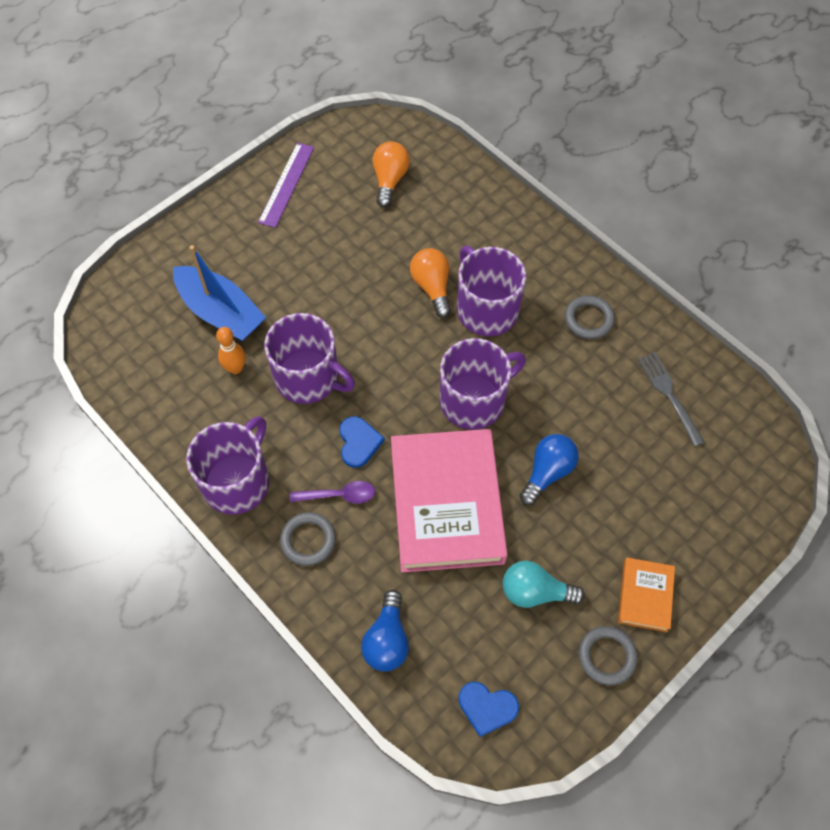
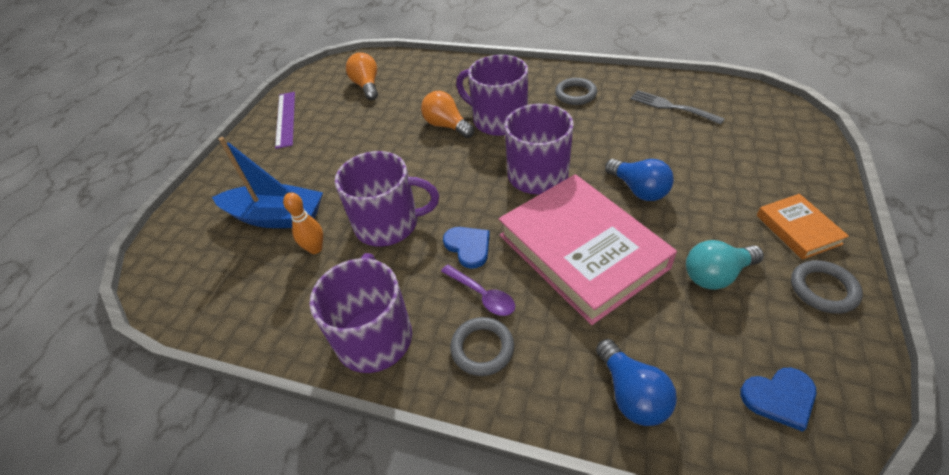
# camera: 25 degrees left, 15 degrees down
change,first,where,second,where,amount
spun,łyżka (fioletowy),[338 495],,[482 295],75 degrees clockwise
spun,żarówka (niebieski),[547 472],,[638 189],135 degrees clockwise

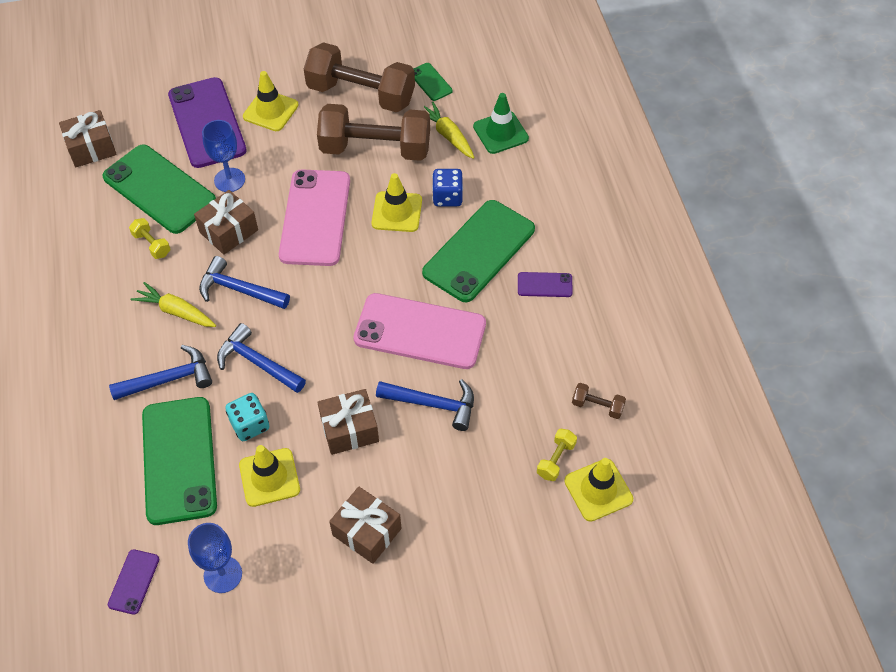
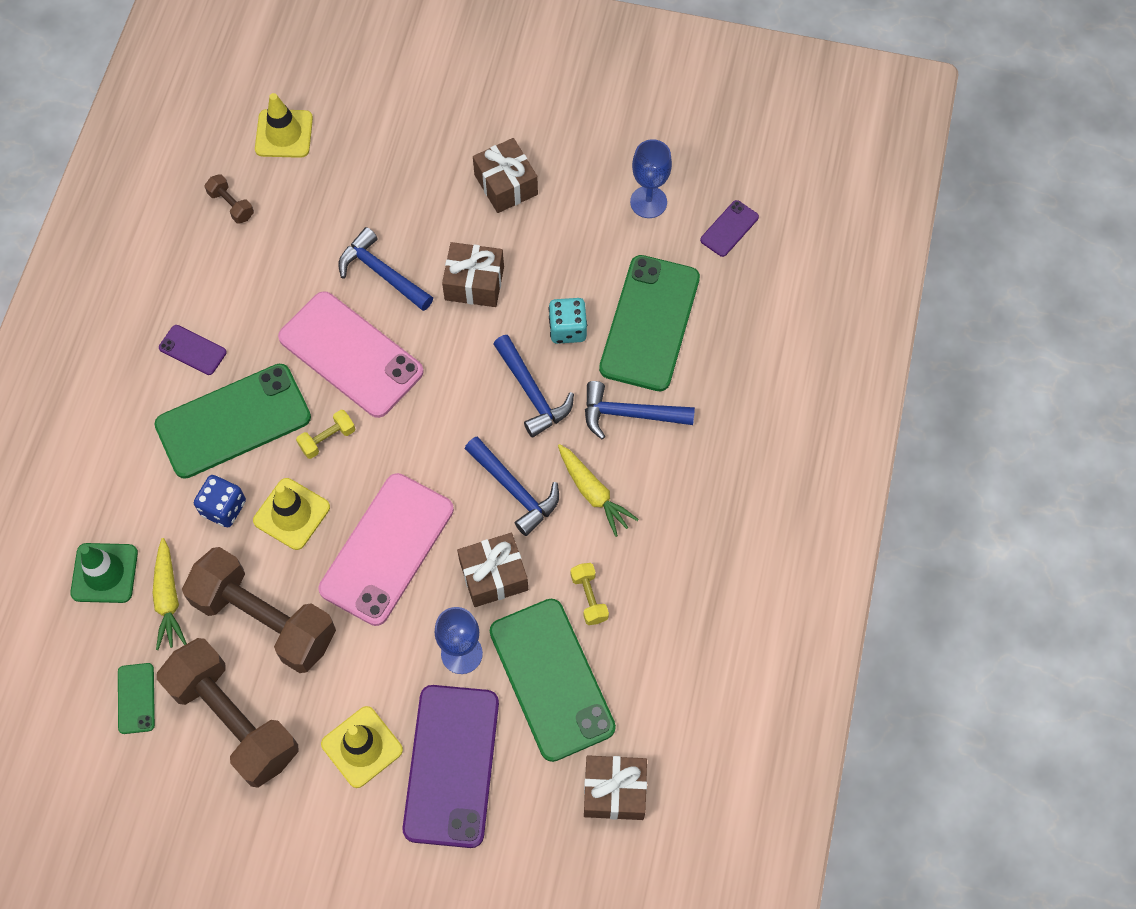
# camera: 155 degrees left, 10 degrees up
change,first,where,second,where,amount
relocated,hantel (żółty),[556 460],,[327 439],
missing,pachołek (żółty),[269 477],,,

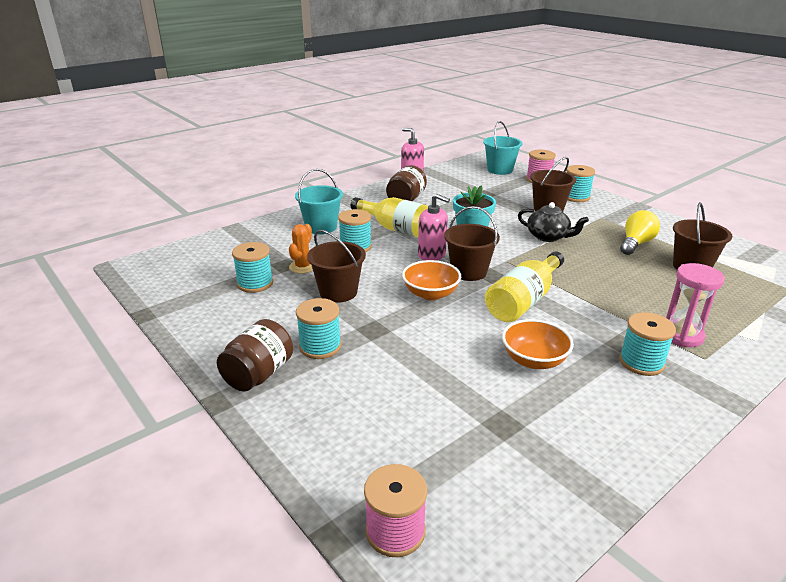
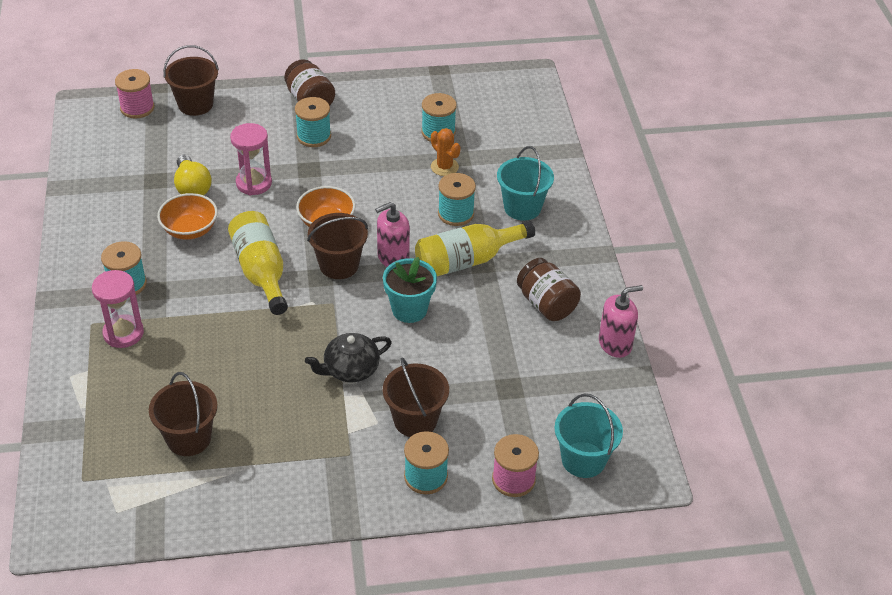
# camera: 120 degrees right, 15 degrees up
change,first,where,second,where,amount
relocated,wiadro (brązowy),[338 292],,[195 104],
relocated,żarówka (żółty),[636 244],,[192 187],
appeared,,,klepsydra (różowy),[254 183],

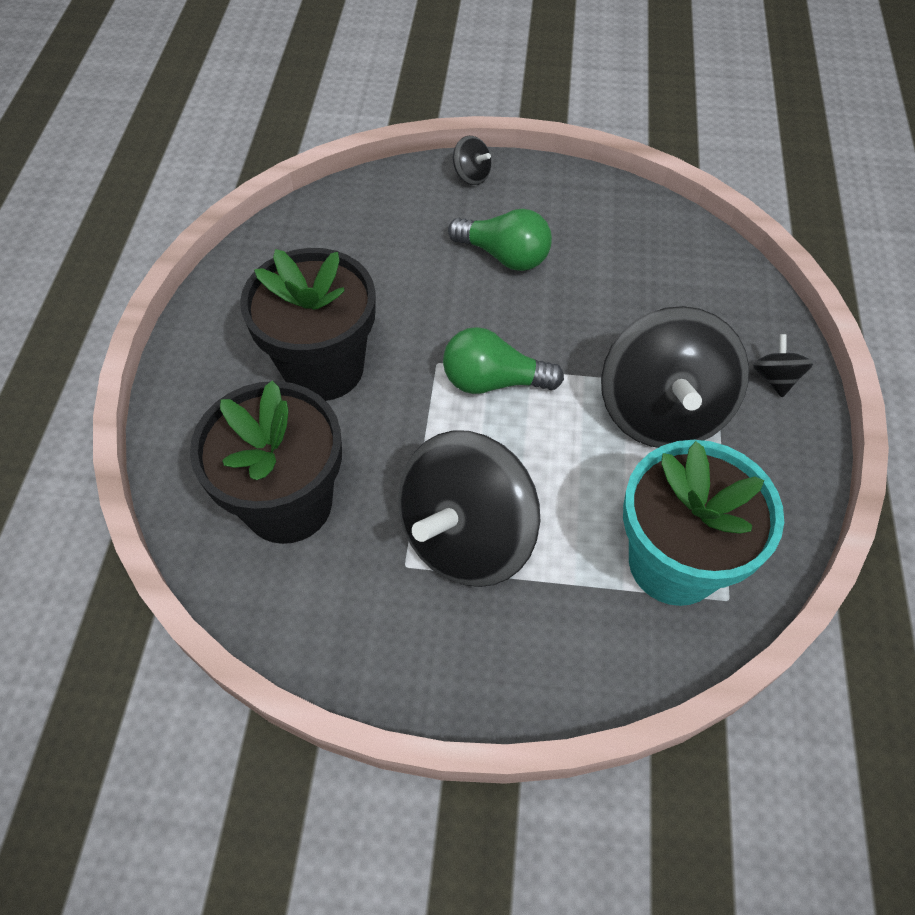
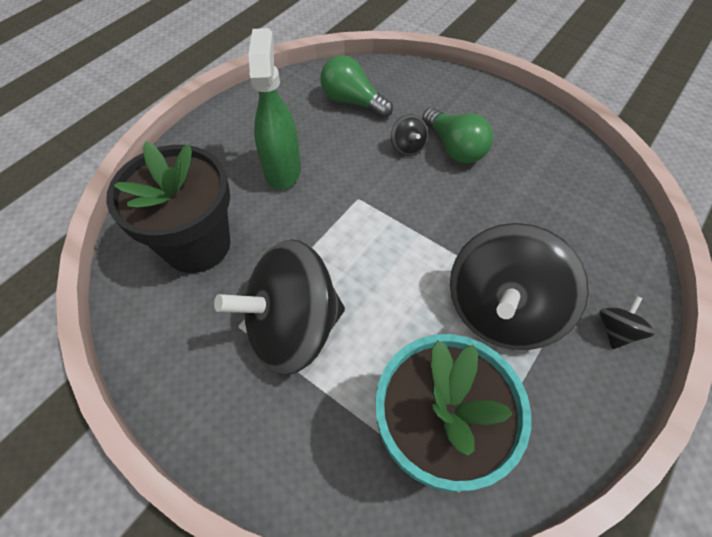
# camera: 30 degrees right, 0 degrees up
change,first,where,second,where,amount
exchanged,doniczka (czarny),[323 368],spryskiwacz (zielony),[282 169],
relocated,żarówka (zielony),[493 381],,[352 101],
relocated,bączek (czarny),[471 175],,[407 147],

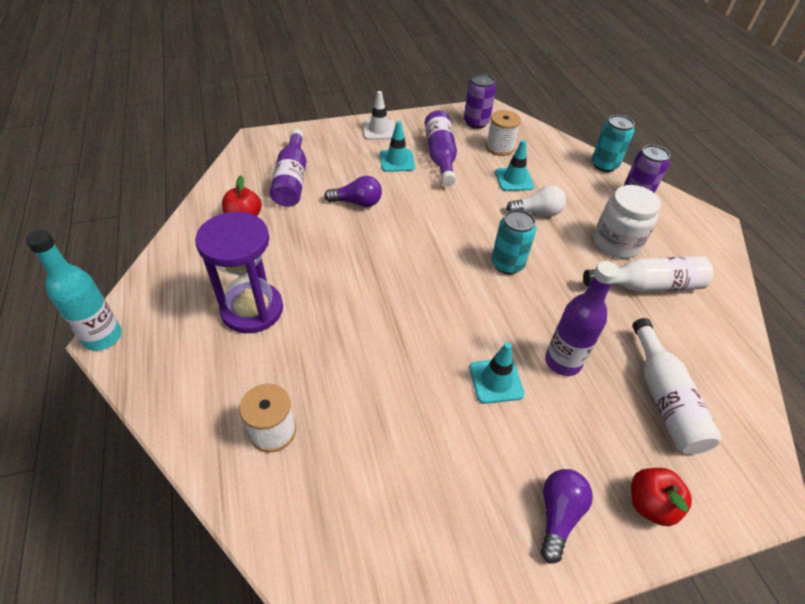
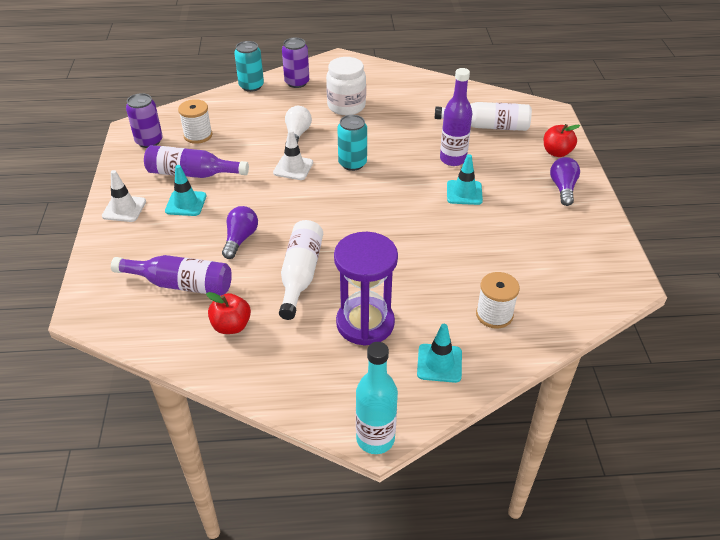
# camera: 75 degrees left, 5 degrees down
change,first,where,second,where,amount
appeared,,,pachołek (biały),[293 168],
relocated,butelka (biały),[648 285],,[300 275],
relocated,pachołek (turkusowy),[514 179],,[439 363],
spun,żarówka (fioletowy),[558 515],,[563 188],60 degrees clockwise

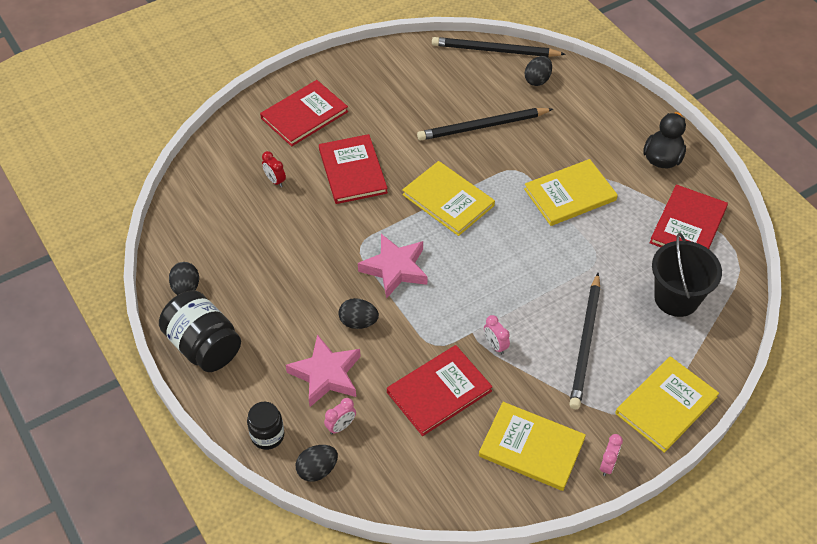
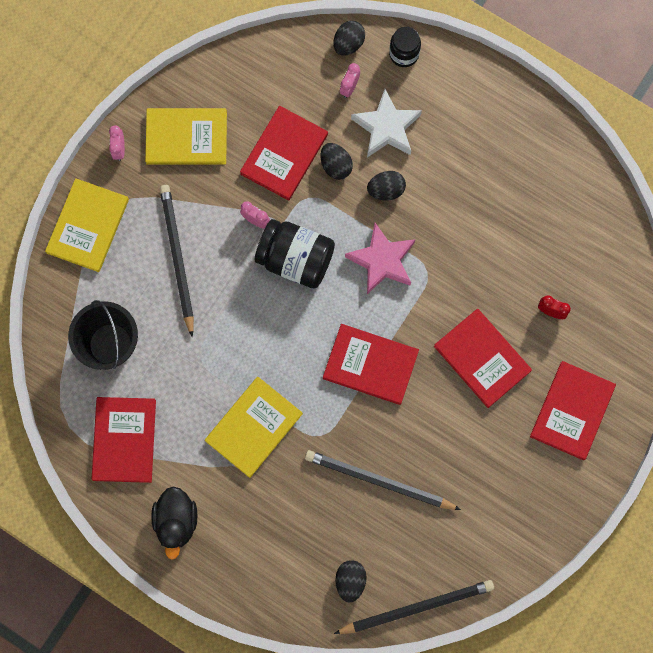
# camera: 155 degrees right, 25 degrees up
change,first,where,second,where,amount
relocated,słoik (czarny),[204 346],,[295 259],
spun,ołówek (czarny),[483 126],,[379 481],120 degrees counterclockwise
relocated,jajko (czarny),[186 288],,[336 165],
colour,książka (żółty),[448 200],książka (czerwony),[370 365],
colour,gwiazda (różowy),[326 375],gwiazda (biały),[386 127],

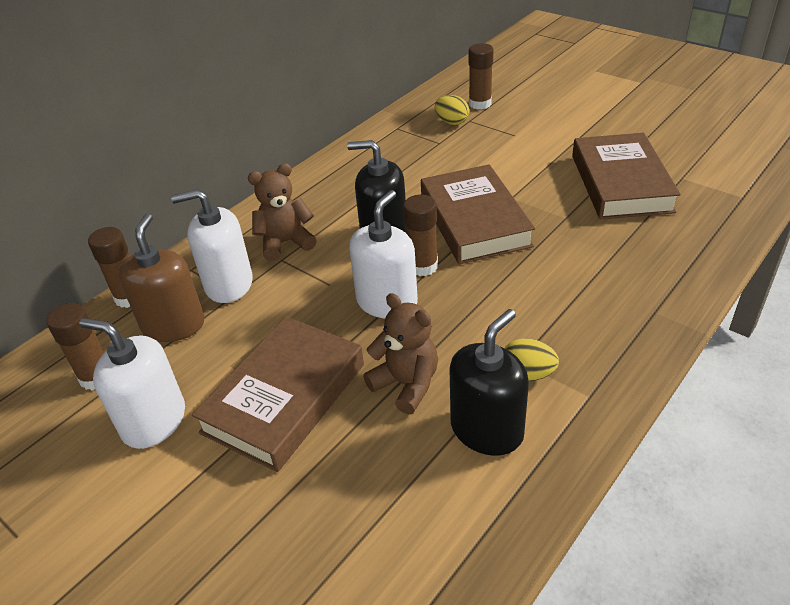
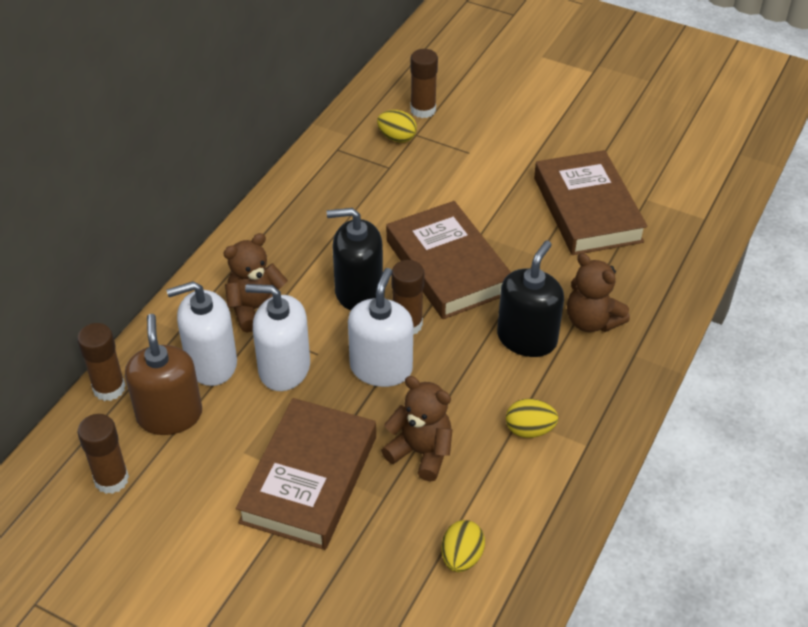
# camera: 15 degrees left, 5 degrees up
change,first,where,second,where,amount
relocated,dozownik mydła (biały),[154 421],,[284 368],
appeared,,,jajko (żółty),[461 557],
relocated,dozownik mydła (czarny),[487 429],,[527 338],
appeared,,,miś (brązowy),[591 321],

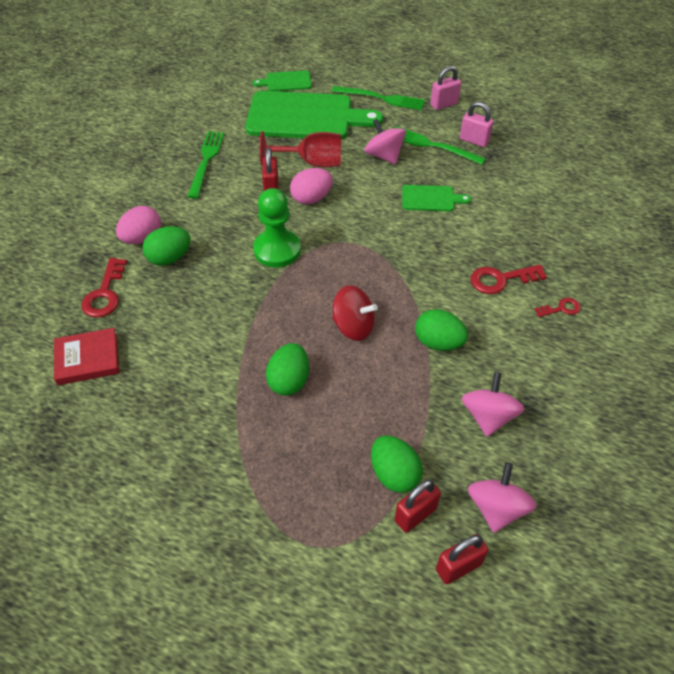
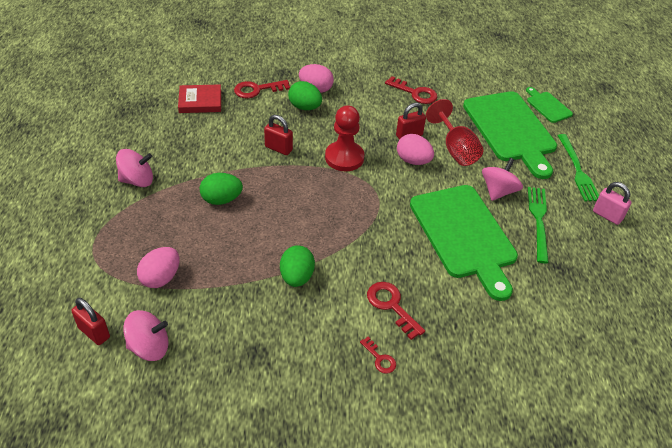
# camera: 65 degrees right, 5 degrees down
change,first,where,second,where,amount
relocated,bączek (różowy),[488 416],,[137 180],
colour,jajko (zielony),[394 474],jajko (różowy),[161 278],
spun,książka (czerwony),[87 359],,[200 101],60 degrees counterclockwise
relocated,kłódka (czerwony),[415 515],,[278 148],
colour,pionek (zielony),[277 250],pionek (czerwony),[344 158],
exchanged,widelec (zielony),[206 161],klucz (czerwony),[415 93],
size,deska do krojenia (zielony),[431 199],,[464 235],x2.19
missing,bączek (czerwony),[353 326],,,
missing,kłódka (różowy),[474 141],,,

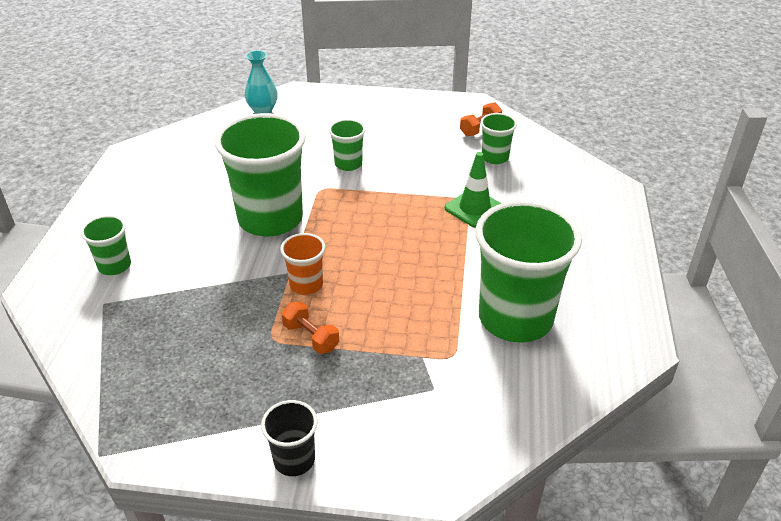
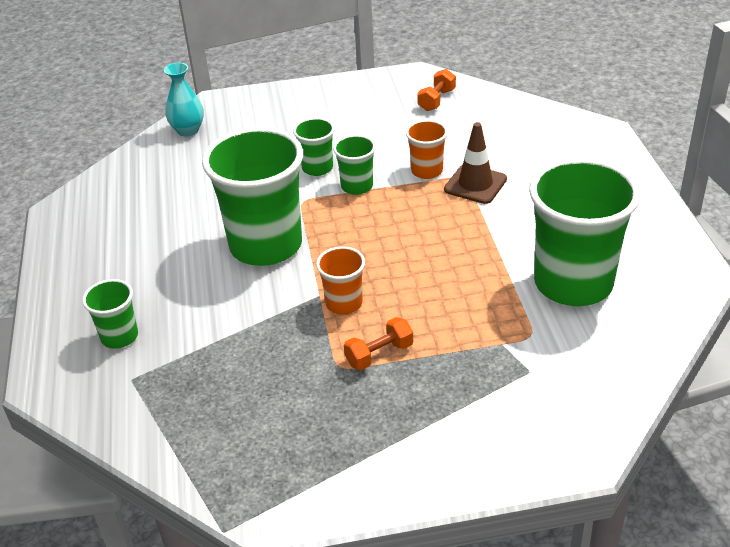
# camera: 15 degrees left, 0 degrees up
change,first,where,second,where,amount
relocated,szklanka (zielony),[495 157],,[357 186],
spun,hantel (pomarańczowy),[311 337],,[379 354],60 degrees counterclockwise
appeared,,,szklanka (pomarańczowy),[427 171],
colour,pachołek (zielony),[474 208],pachołek (brązowy),[475 184],
missing,szklanka (czarny),[294 460],,,

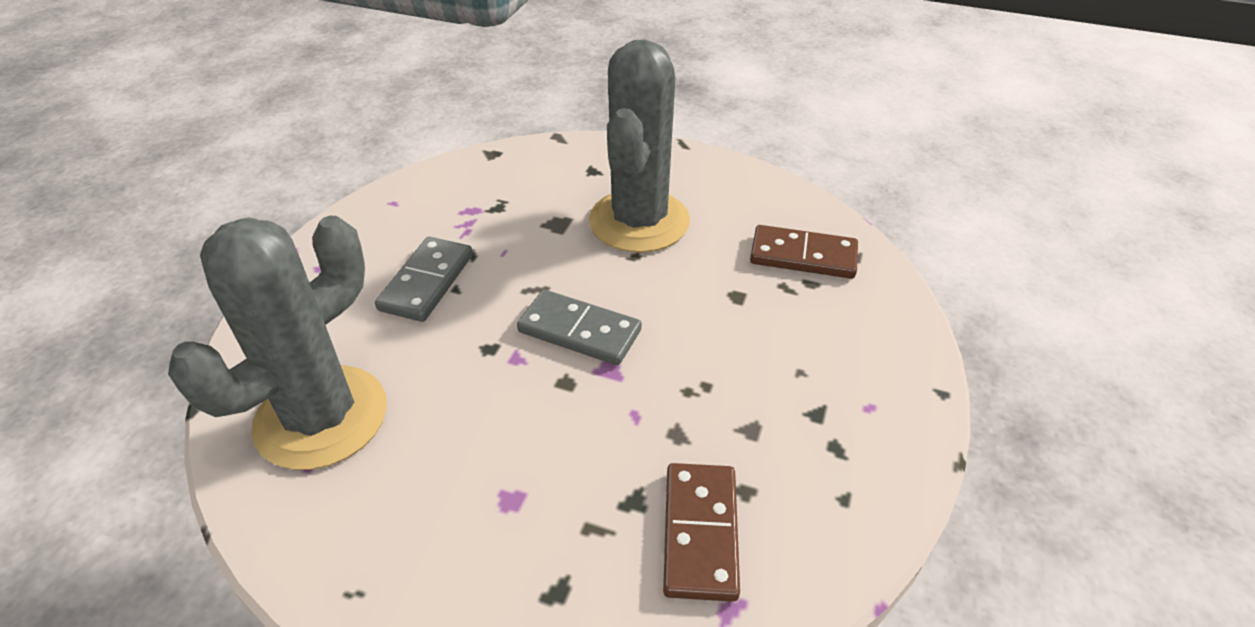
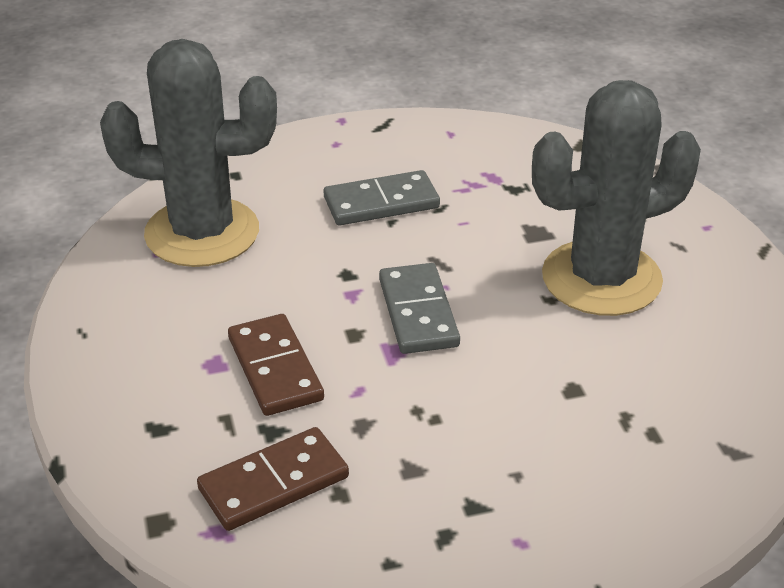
# camera: 55 degrees right, 5 degrees down
change,first,where,second,where,amount
relocated,kostka domina (brązowy),[803 256],,[275 369],

